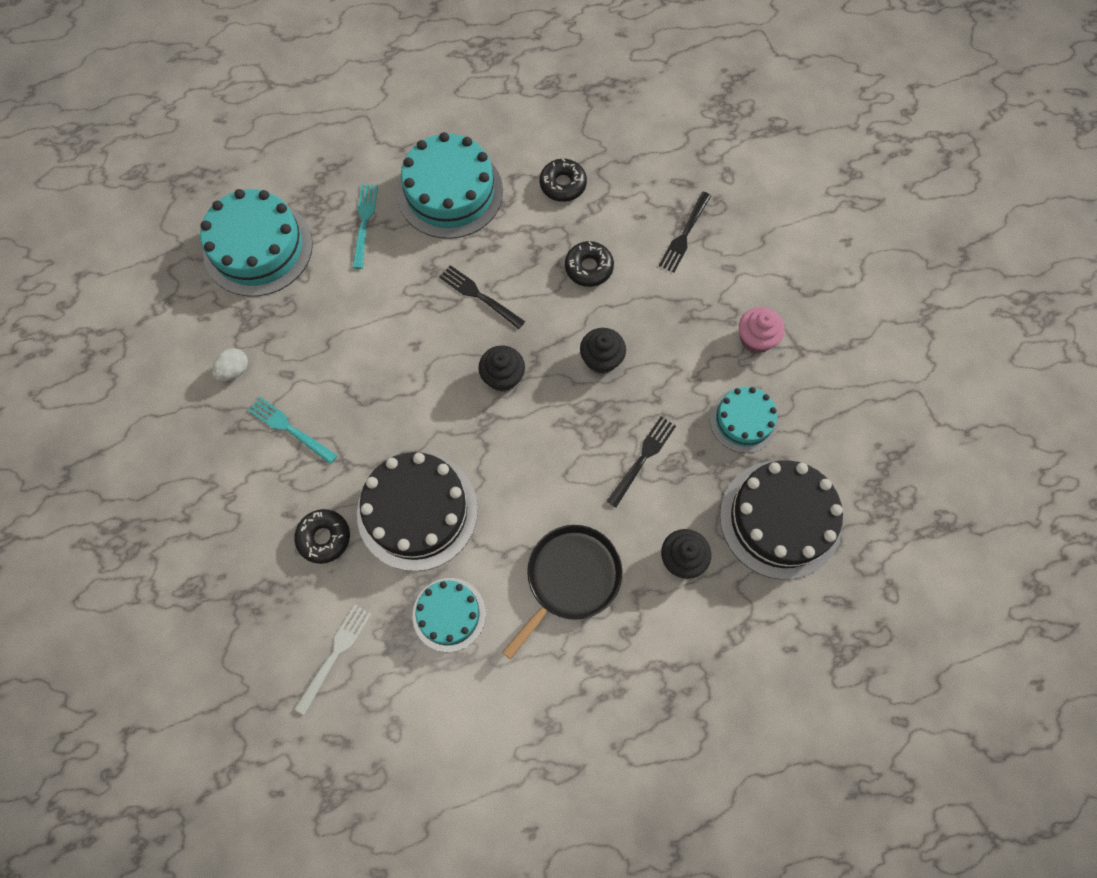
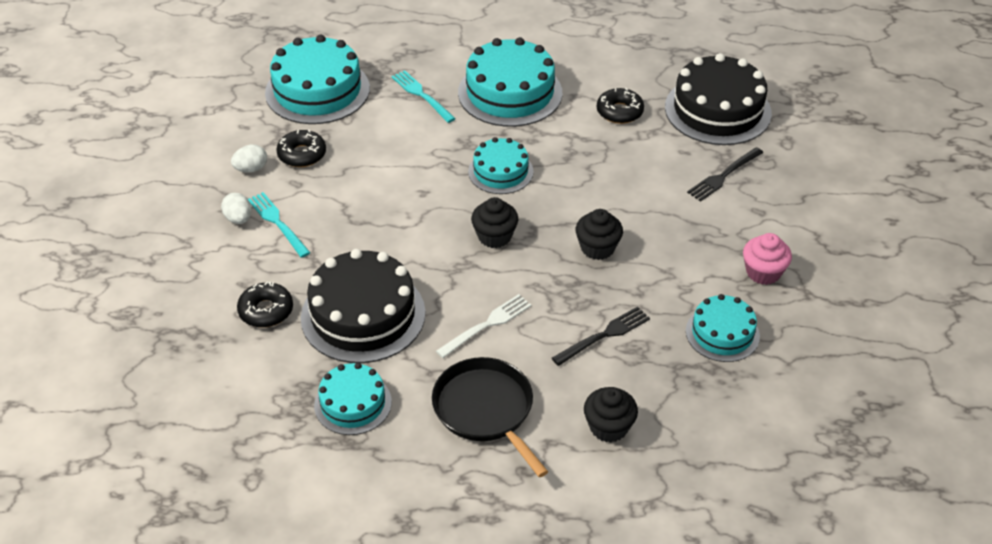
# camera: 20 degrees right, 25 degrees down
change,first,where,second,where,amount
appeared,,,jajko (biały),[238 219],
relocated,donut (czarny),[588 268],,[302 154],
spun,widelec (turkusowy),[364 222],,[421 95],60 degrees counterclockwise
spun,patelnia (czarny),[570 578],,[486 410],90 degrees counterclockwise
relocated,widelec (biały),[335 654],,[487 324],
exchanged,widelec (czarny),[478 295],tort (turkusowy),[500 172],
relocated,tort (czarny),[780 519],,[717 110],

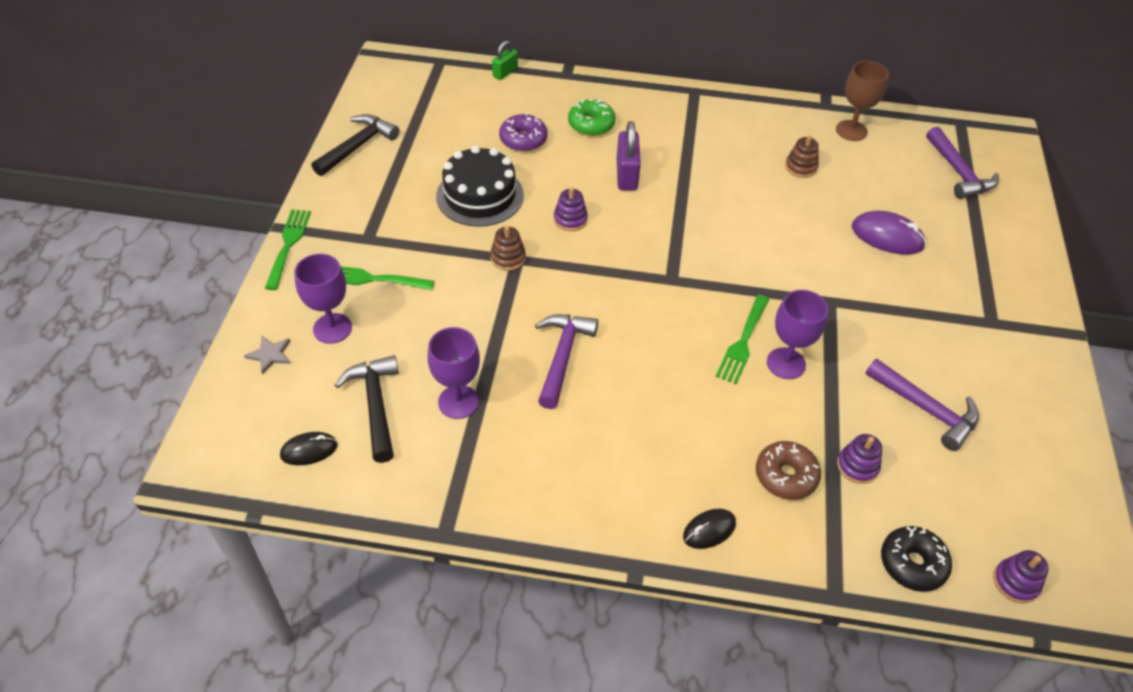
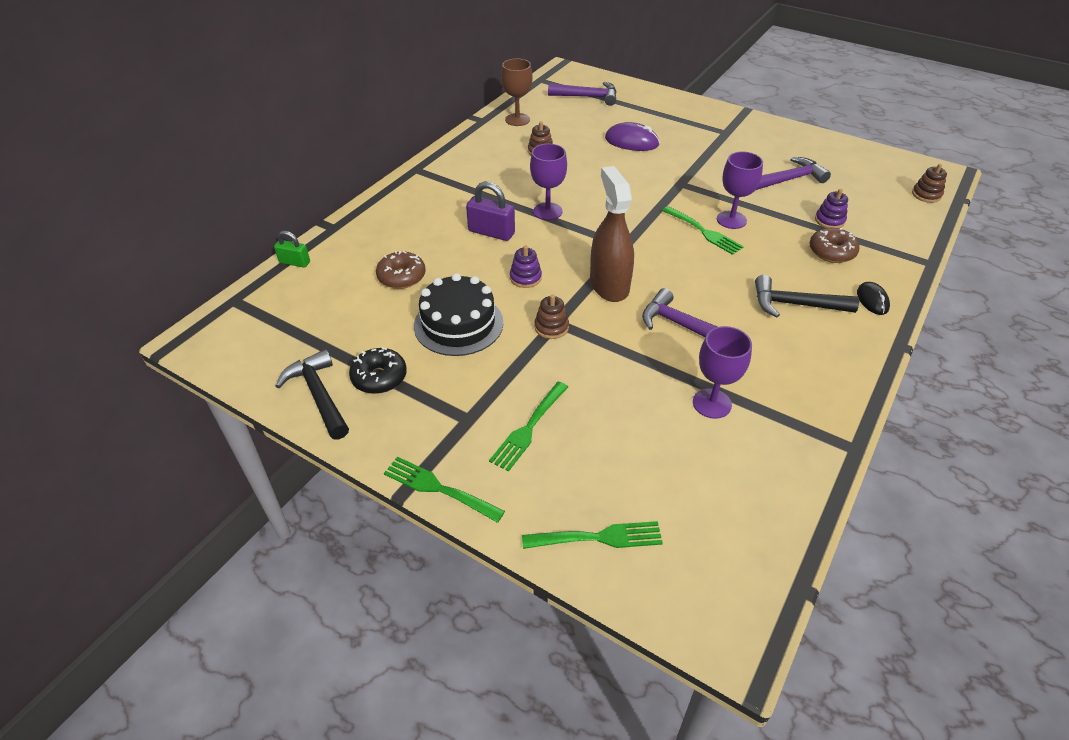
# camera: 65 degrees left, 5 degrees down
change,first,where,second,where,amount
spun,kłódka (zielony),[505 72],,[294 262],45 degrees counterclockwise
relocated,donut (czarny),[912 563],,[379 377],
colour,donut (fioletowy),[523 140],donut (brązowy),[401 277],
exchanged,gwiazda (szary),[270 355],widelec (zielony),[598 537],
relocated,kielich (fioletowy),[332 328],,[547 211],
appeared,,,spryskiwacz (brązowy),[609 285],
spun,myszka (fioletowy),[887 236],,[631 142],60 degrees clockwise
relocated,młotek (czarny),[375 405],,[795 304],
colour,zabawka nakładanka (fioletowy),[1015 582],zabawka nakładanka (brązowy),[926 195],
missing,myszka (czarny),[309 450],,,
missing,donut (zielony),[591 124],,,

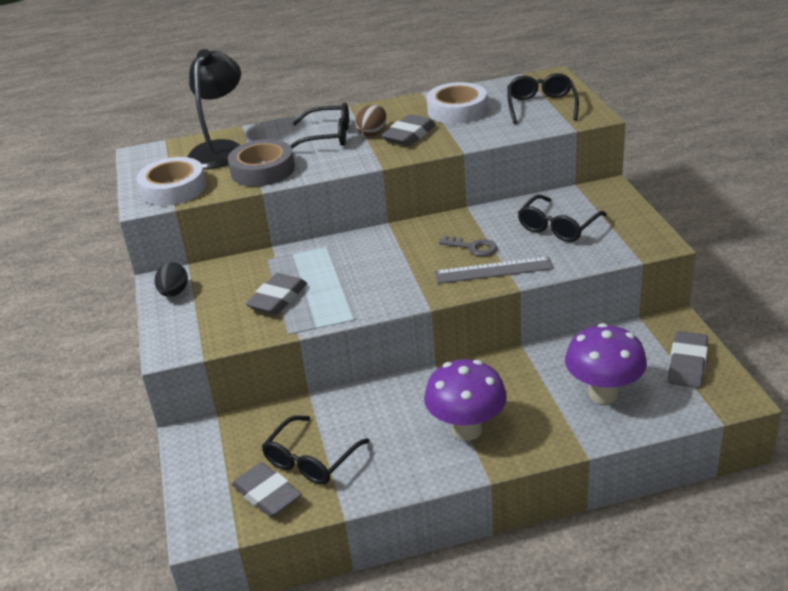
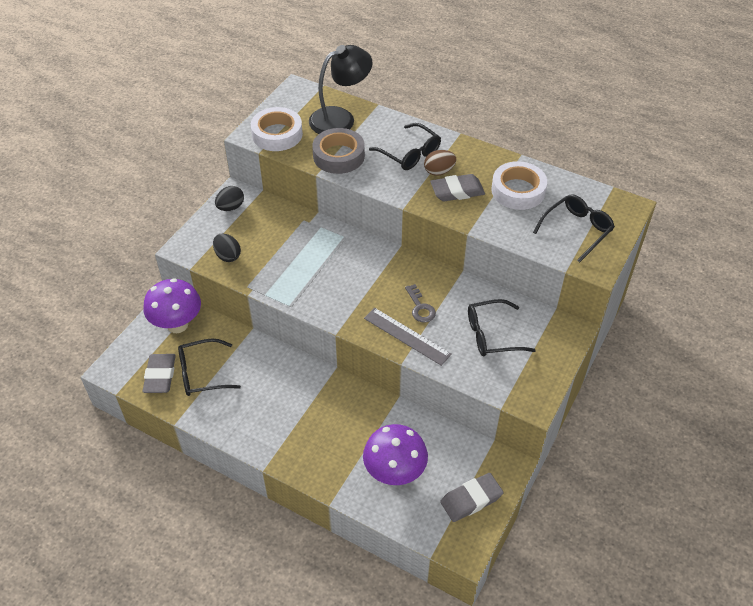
# camera: 40 degrees right, 15 degrees up
change,first,where,second,where,amount
relocated,grzyb (fioletowy),[467 429],,[177 325],
appeared,,,jajko (czarny),[228 256],
missing,gumka do mazania (szary),[278 299],,,

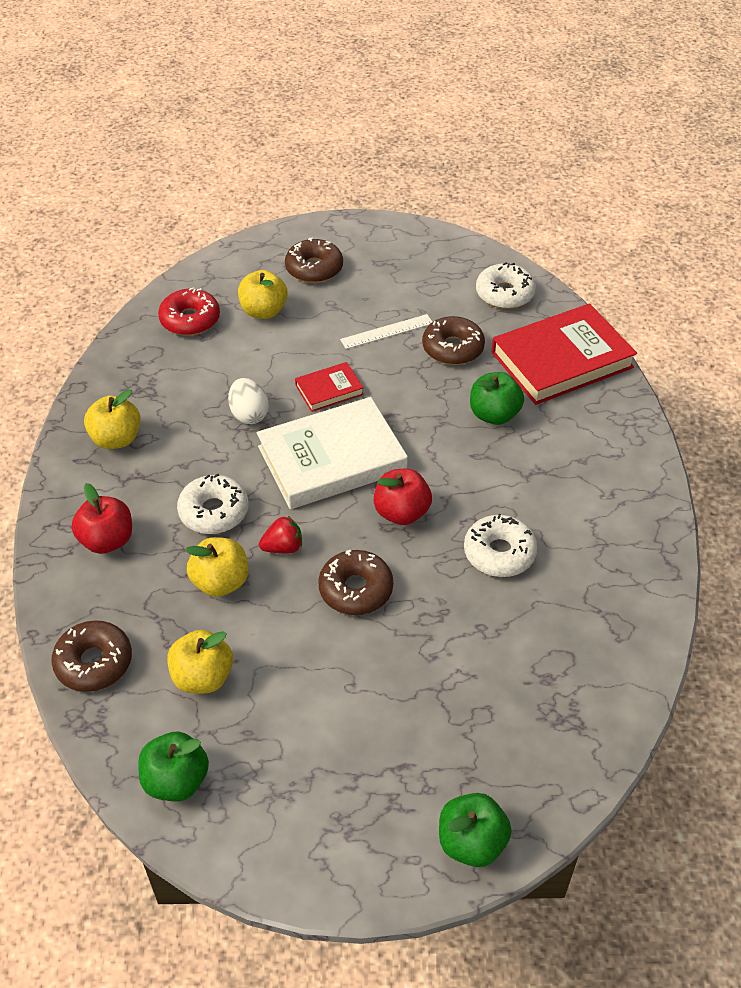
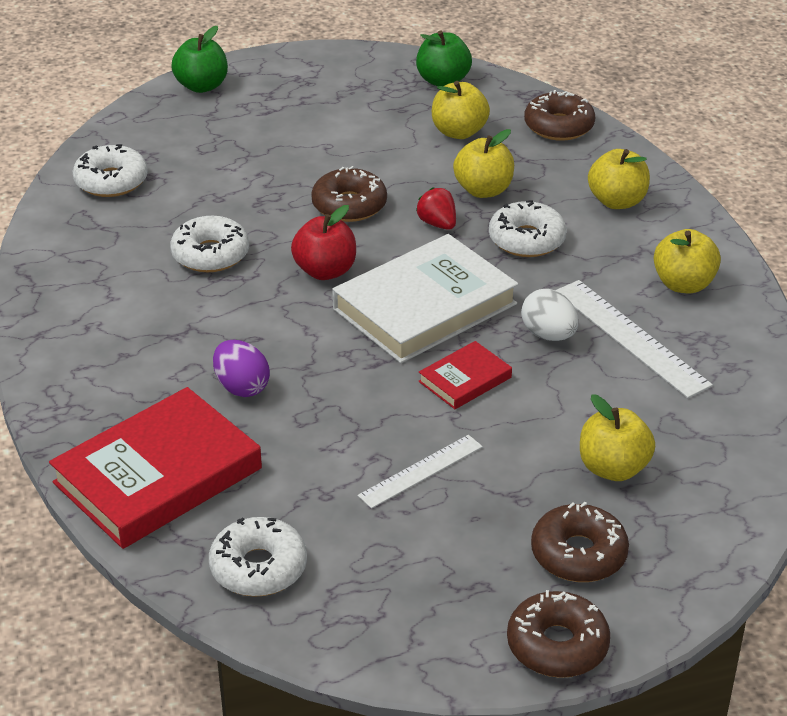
# camera: 165 degrees right, 10 degrees down
change,first,where,second,where,amount
appeared,,,donut (biały),[111 181],
exchanged,jabłko (zielony),[494 415],jajko (fioletowy),[241 387],
spun,truskawka (czerwony),[283 547],,[437 224],90 degrees clockwise
relocated,donut (brązowy),[453 348],,[557 645],
appeared,,,linijka (biały),[630 337],
colour,jabłko (czerwony),[107 540],jabłko (żółty),[617 201],
missing,donut (czerwony),[190 320],,,

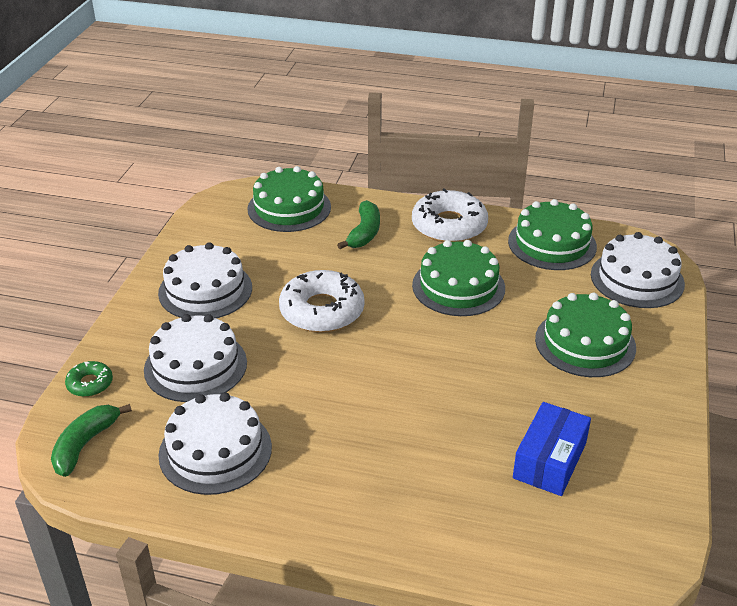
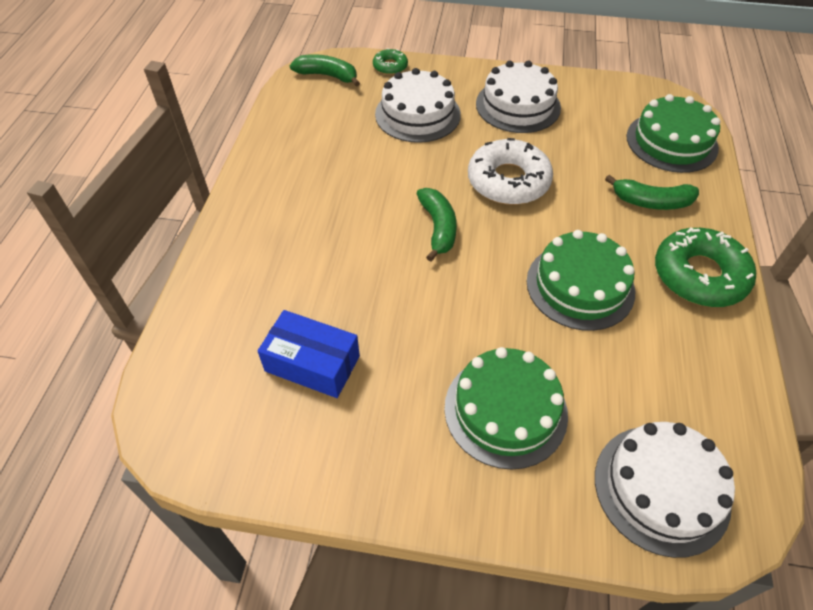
# camera: 85 degrees right, 15 degrees up
change,first,where,second,where,amount
appeared,,,banan (zielony),[438 228],
colour,donut (biały),[449 225],donut (zielony),[699 275],
missing,tort (biały),[215 451],,,
missing,tort (zielony),[552 244],,,

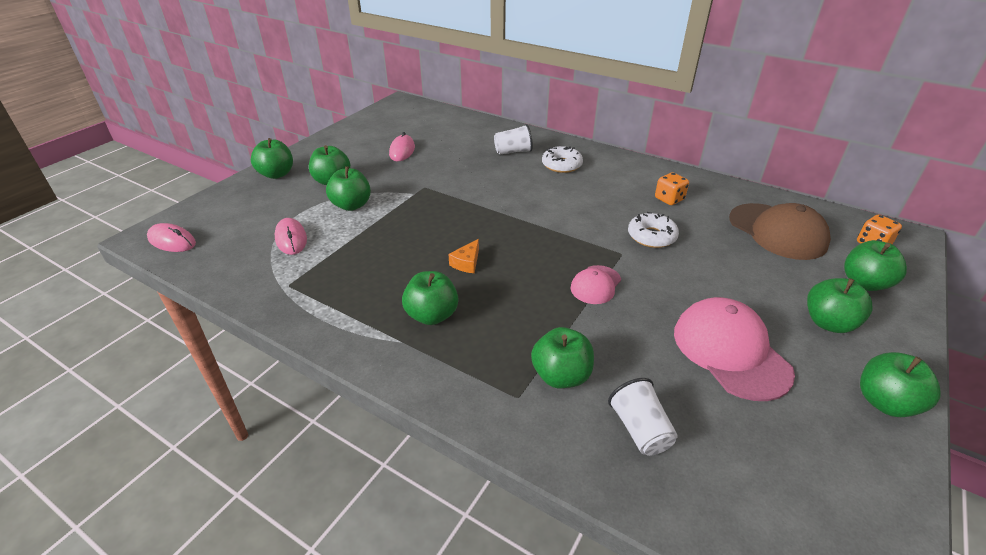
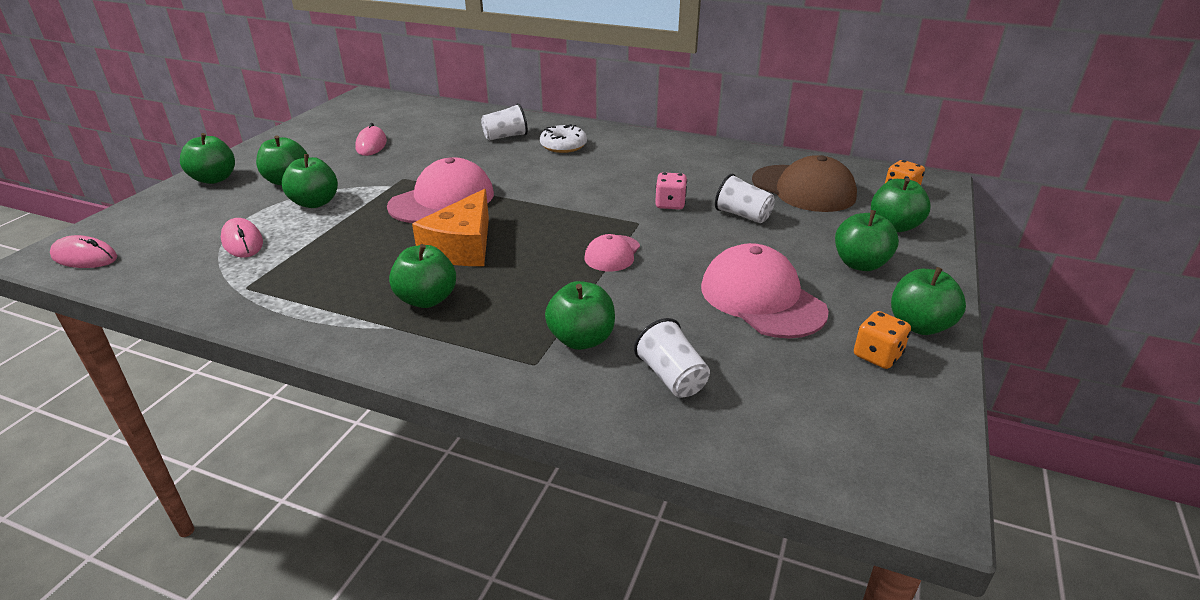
# camera: 10 degrees left, 5 degrees down
change,first,where,second,where,amount
appeared,,,czapka (różowy),[442 200],
size,ser (pomarańczowy),[467 263],,[462 246],x2.14
exchanged,donut (biały),[651 236],kostka do gry (różowy),[670 204],
appeared,,,szklanka (biały),[742 215],
relocated,kostka do gry (pomarańczowy),[669 199],,[877 356],

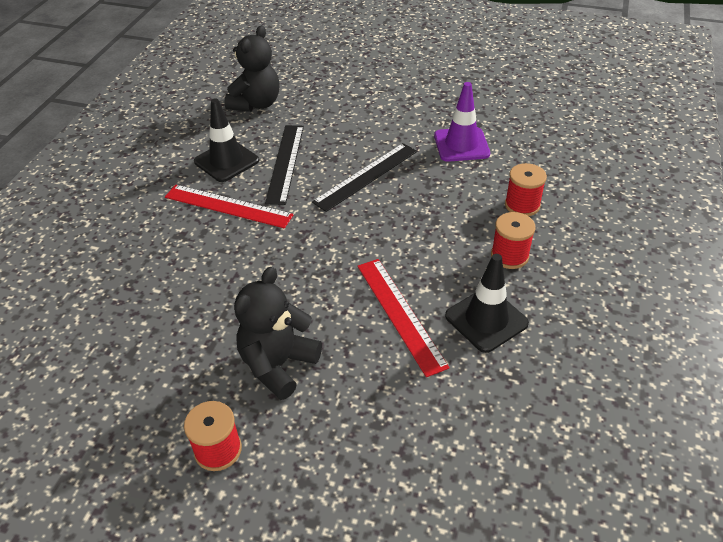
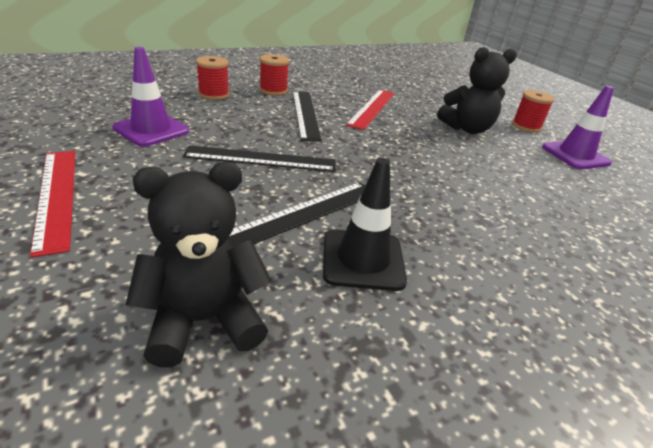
# camera: 140 degrees left, 10 degrees down
change,first,where,second,where,amount
relocated,linijka (czerwony),[228 206],,[56 196],
appeared,,,linijka (czarny),[305 114],
appeared,,,pachołek (fioletowy),[575 155],
missing,pachołek (czarny),[486 320],,,

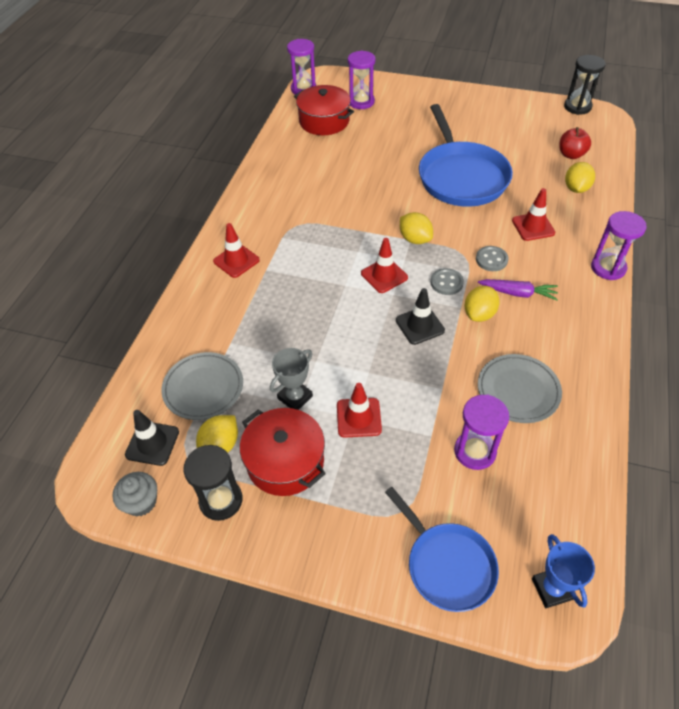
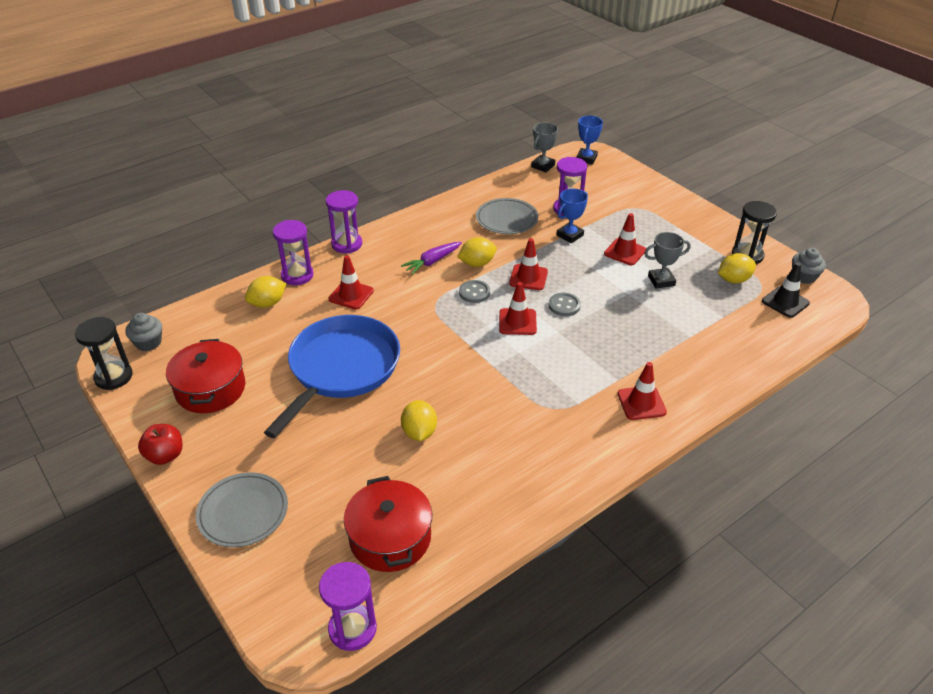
# camera: 145 degrees left, 10 degrees down
change,first,where,second,where,amount
appeared,,,muffinka (szary),[148 342],
relocated,jabłko (czerwony),[571 155],,[165 455],
relocated,garnek (czerwony),[285 461],,[210 389],
relocated,talerz (szary),[203 388],,[243 512],
relocated,klepsydra (fioletowy),[361 102],,[297 275],
spun,marchewka (fioletowy),[517 293],,[432 261],90 degrees counterclockwise
relocated,cytryna (żółty),[415 239],,[419 432],
colour,pachołek (czarny),[419 325],pachołek (czerwony),[528 277],
appeared,,,puchar (szary),[543 166],
relocated,guzik (szary),[491 260],,[564 305],
appeared,,,puchar (niebieski),[570 235],
missing,patelnia (niebieski),[447 565],,,

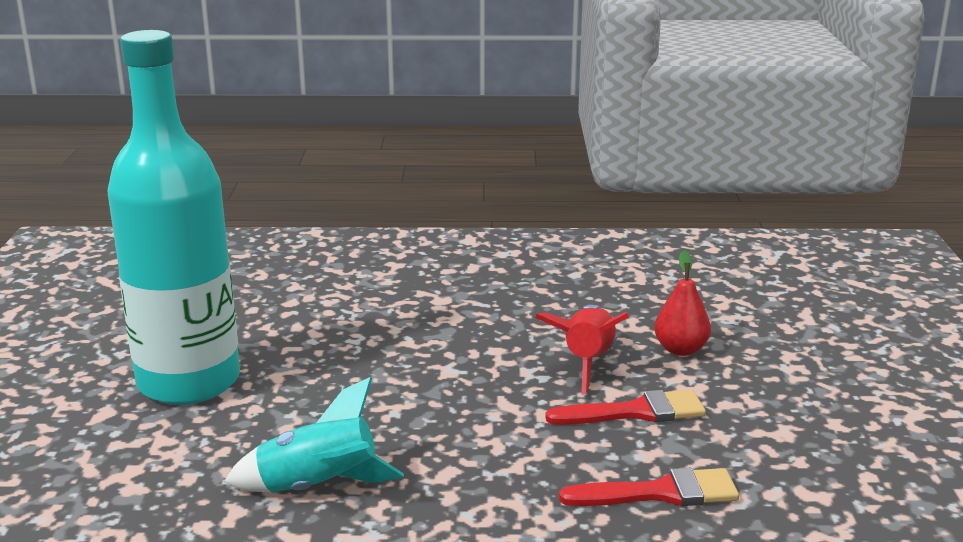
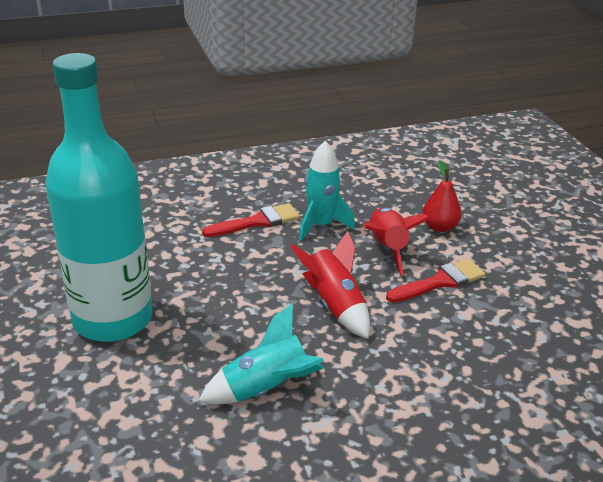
# camera: 20 degrees left, 10 degrees up
change,first,where,second,where,amount
relocated,pędzel (czerwony),[661 493],,[257 222],
appeared,,,rakieta (czerwony),[334 305],
appeared,,,rakieta (turkusowy),[321 225],

